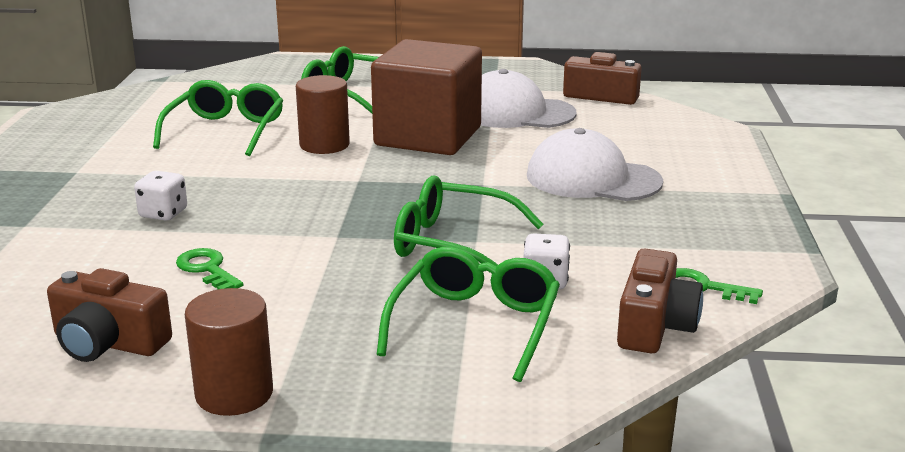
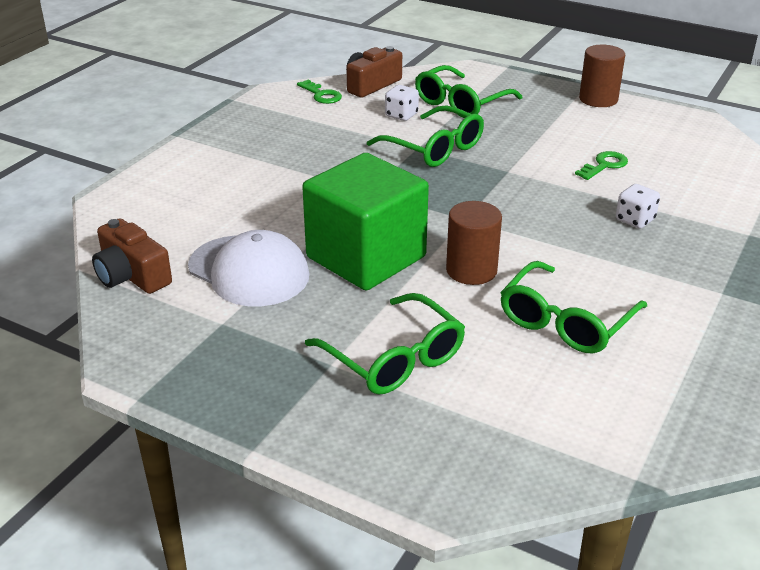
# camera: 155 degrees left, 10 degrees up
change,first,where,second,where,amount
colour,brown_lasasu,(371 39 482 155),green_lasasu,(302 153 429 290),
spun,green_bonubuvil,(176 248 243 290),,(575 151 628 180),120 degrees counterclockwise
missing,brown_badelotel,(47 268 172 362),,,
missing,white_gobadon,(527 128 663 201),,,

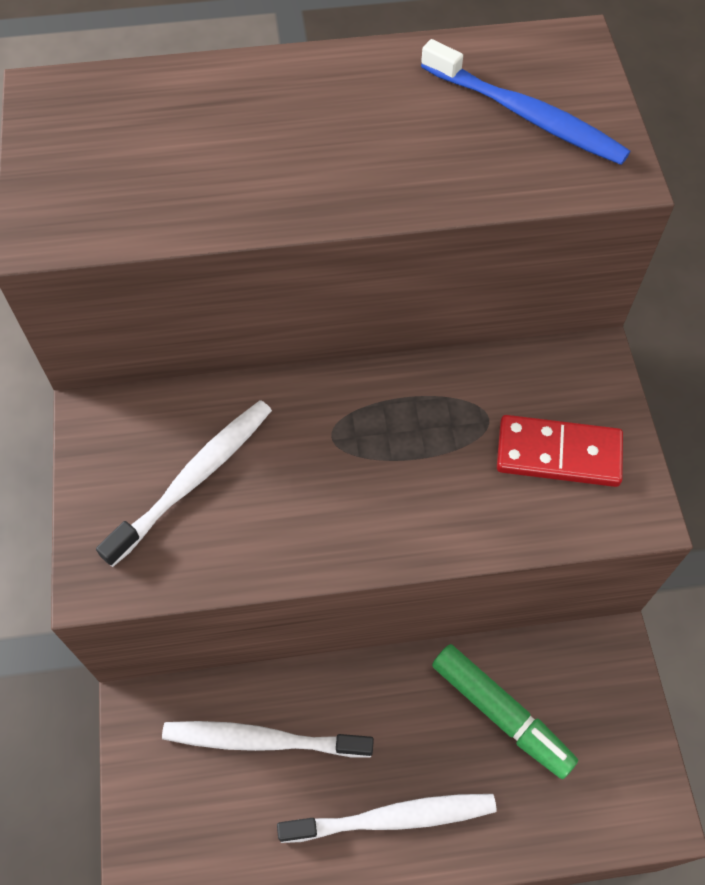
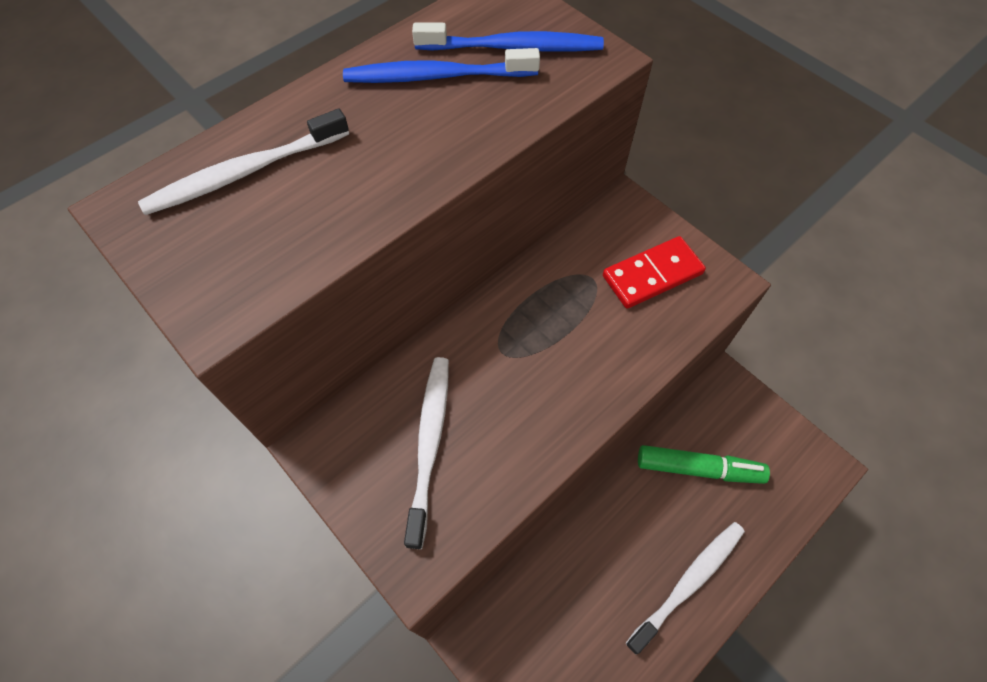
# camera: 35 degrees left, 0 degrees up
change,first,where,second,where,amount
relocated,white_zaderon,(162 721 374 758),,(138 108 349 215),
appeared,,,blue_zaderon,(343 48 540 83),

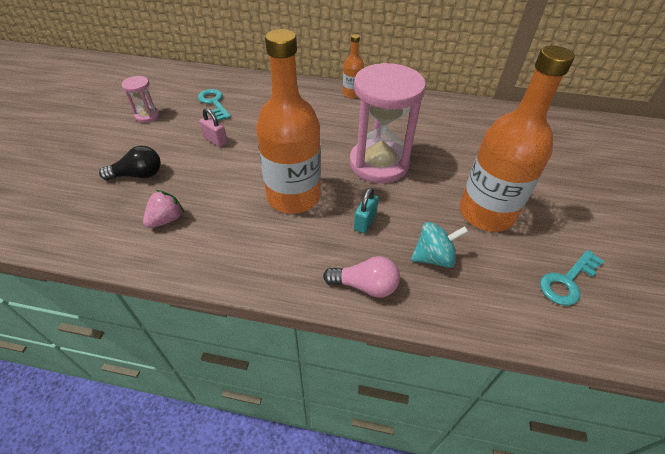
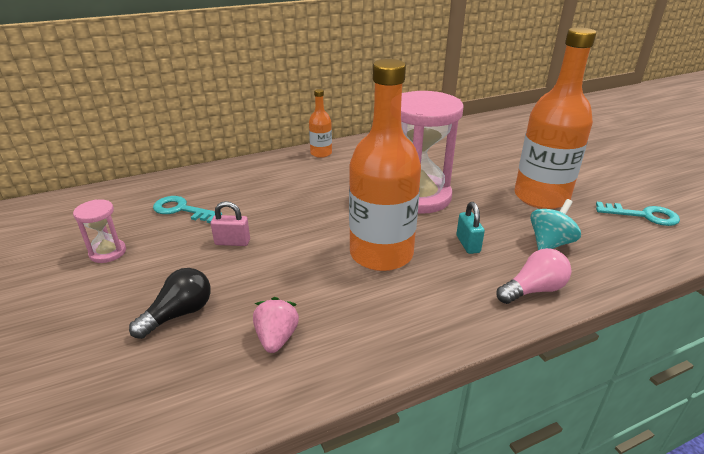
# camera: 35 degrees left, 15 degrees down
change,first,where,second,where,amount
spun,turquoise_bonubuvil,(540 250 604 306),,(596 202 680 226),90 degrees counterclockwise

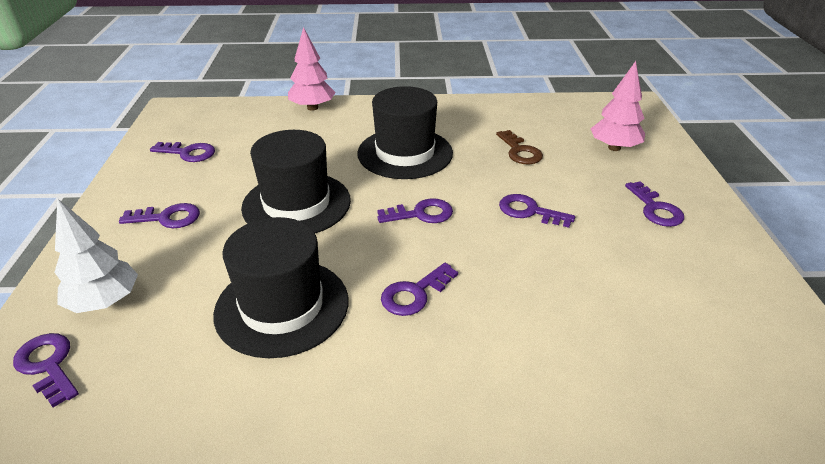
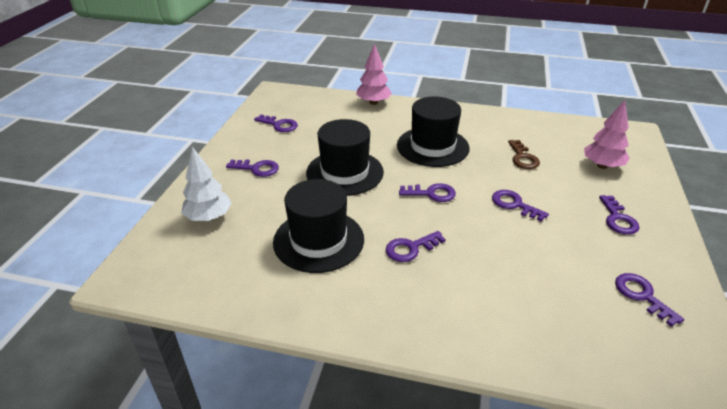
# camera: 15 degrees right, 0 degrees up
change,first,where,second,where,amount
relocated,purple_bonubuvil,(13 333 79 407),,(615 273 684 327),

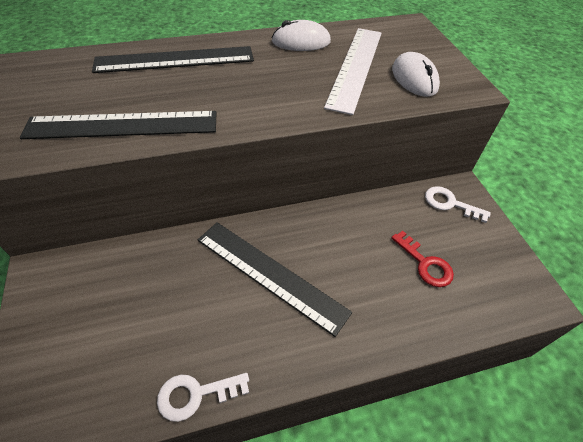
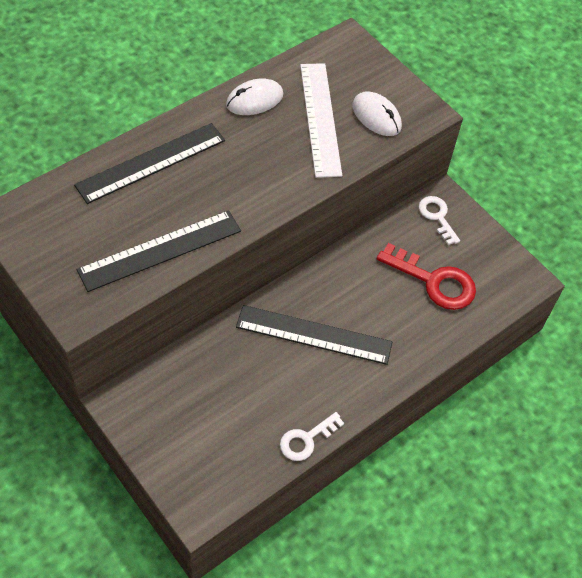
# camera: 25 degrees left, 5 degrees up
change,first,where,second,where,amount
size,red_bonubuvil,(391 231 454 287),,(377 243 476 310),x1.63
spun,white_bonubuvil,(425 186 491 223),,(419 196 460 245),60 degrees clockwise

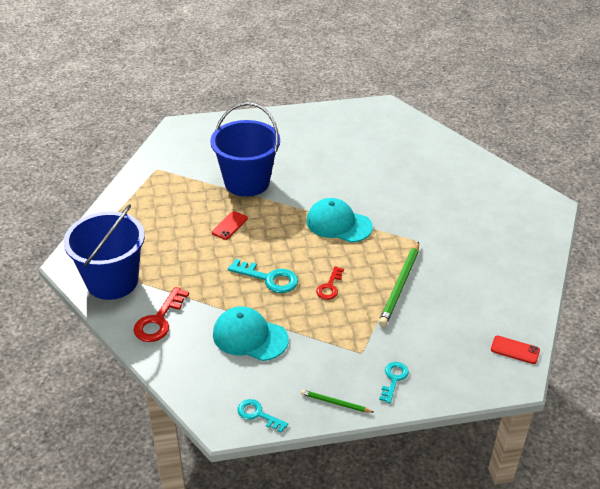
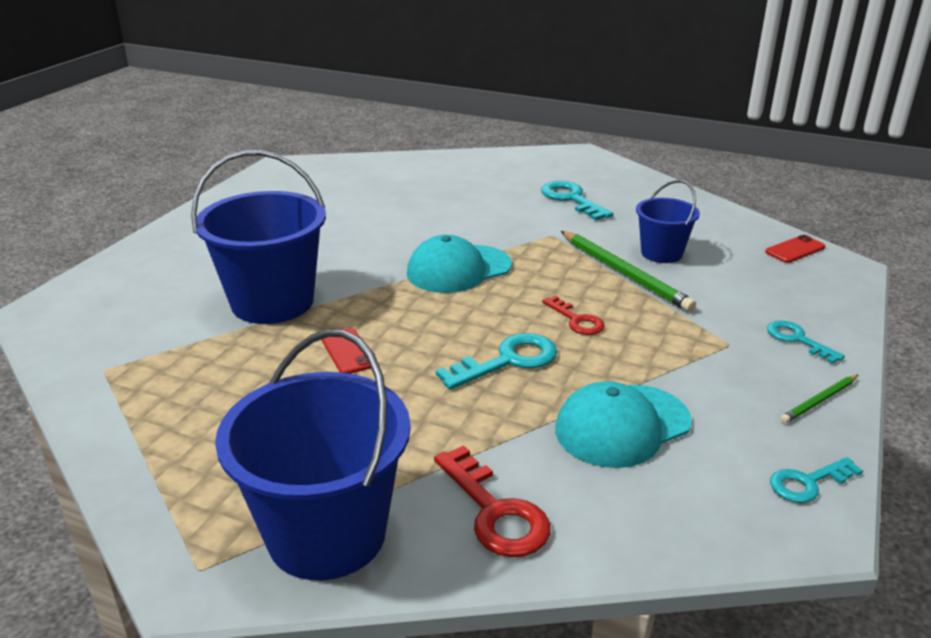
# camera: 55 degrees left, 10 degrees down
change,first,where,second,where,amount
appeared,,,turquoise_bonubuvil,(541 181 613 221),
appeared,,,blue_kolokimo,(636 180 700 263),

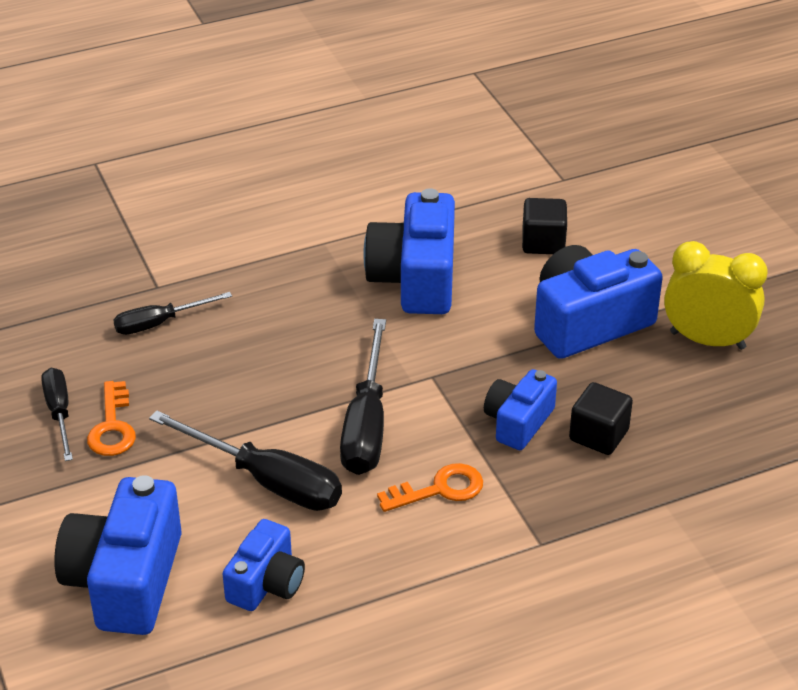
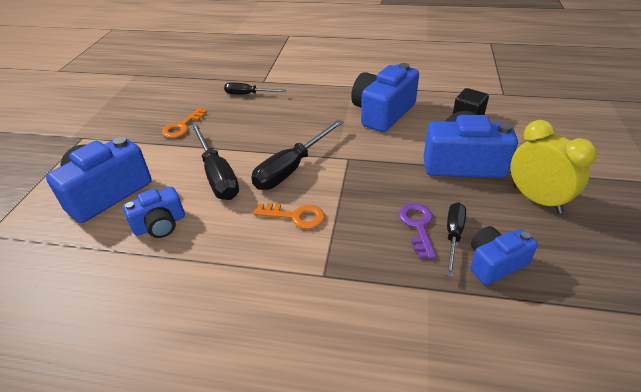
# camera: 35 degrees right, 0 degrees up
change,first,where,second,where,amount
exchanged,black_lasasu,(569 382 633 455),purple_bonubuvil,(399 203 436 259),
relocated,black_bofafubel,(41 368 73 461),,(446 202 466 277),
relocated,blue_badelotel,(484 369 557 450),,(470 226 538 285),

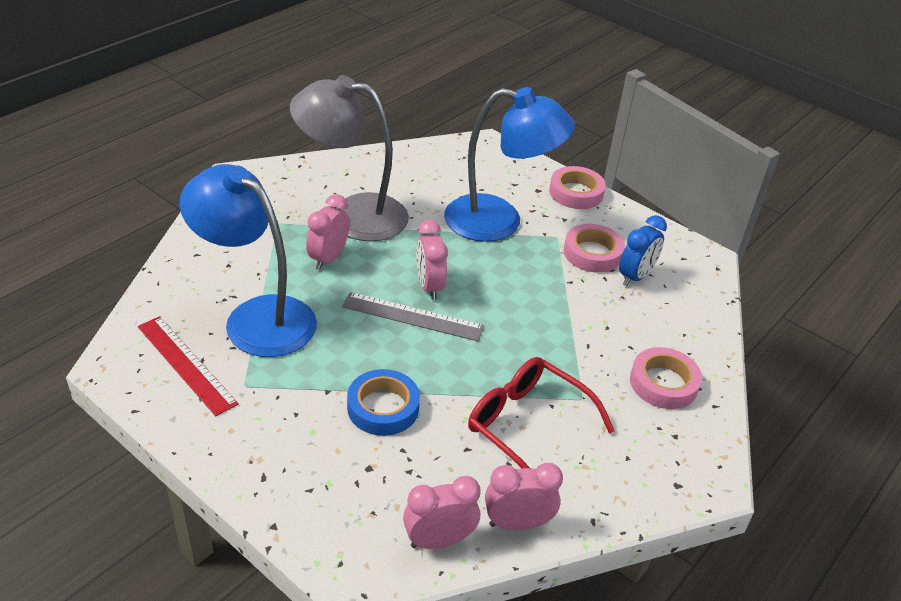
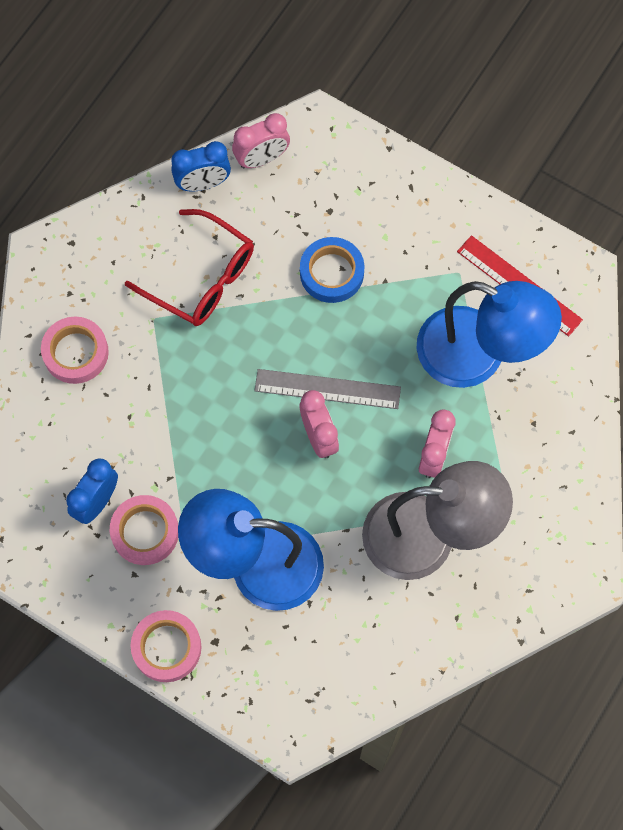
# camera: 175 degrees right, 30 degrees up
change,first,where,second,where,amount
colour,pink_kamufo,(485 463 563 530),blue_kamufo,(171 141 231 191),

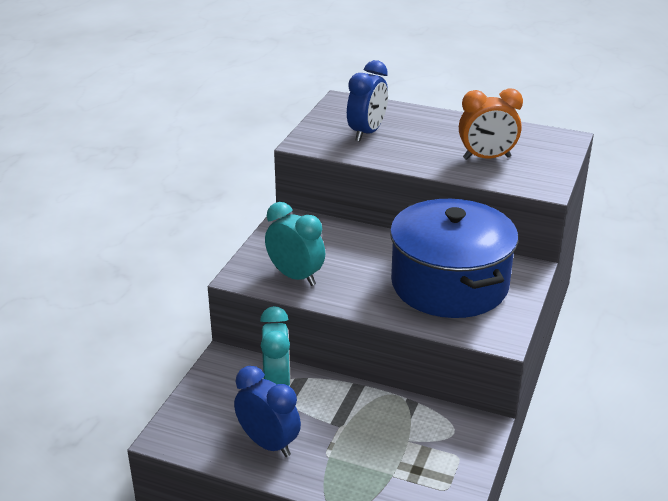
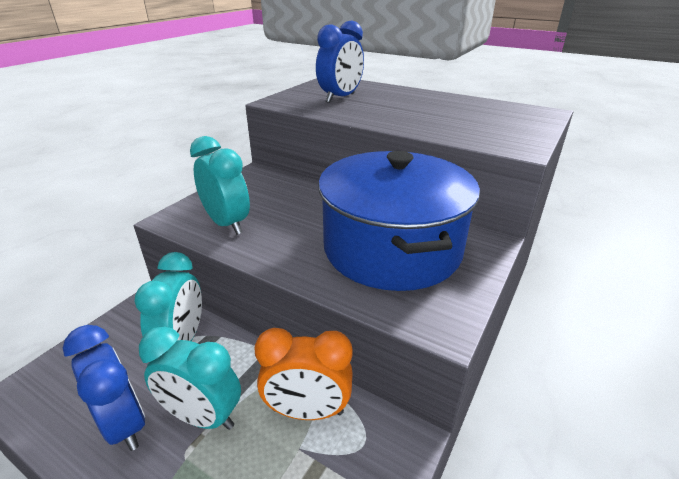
# camera: 10 degrees right, 0 degrees up
change,first,where,second,where,amount
appeared,,,turquoise_kamufo,(139 326 241 430),
relocated,orange_kamufo,(459 88 523 160),,(254 328 353 420),

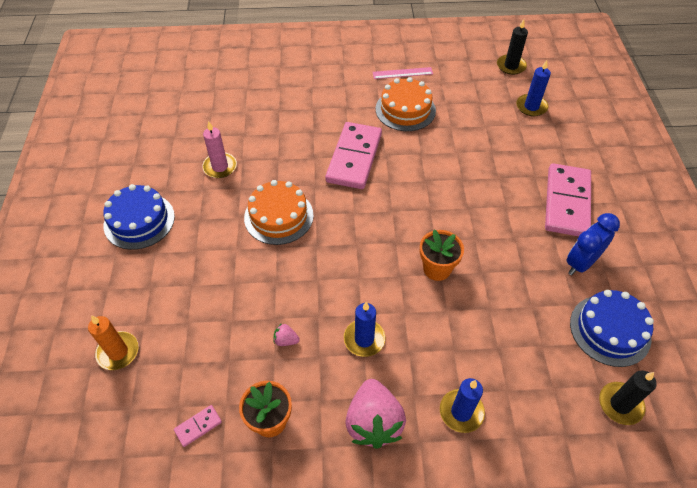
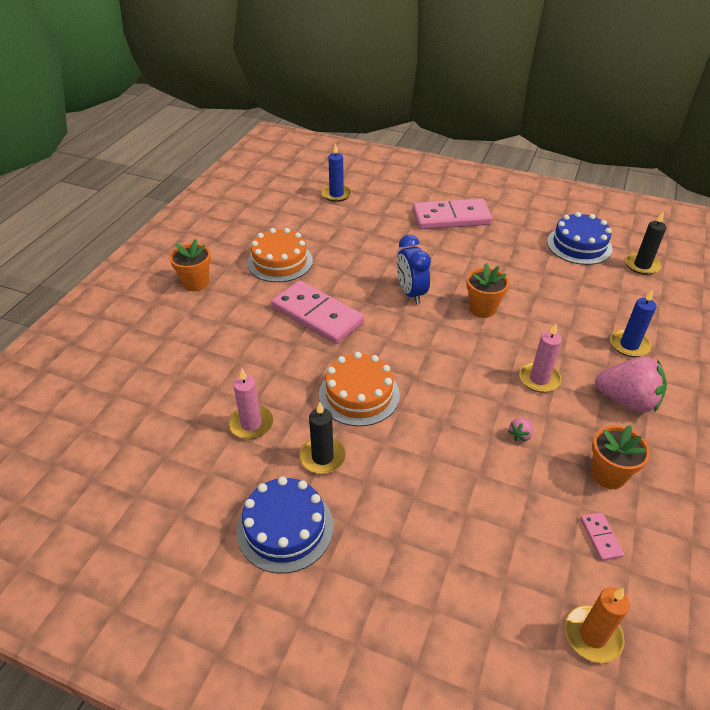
# camera: 65 degrees left, 10 degrees down
change,first,where,second,where,amount
appeared,,,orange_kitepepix,(169 239 211 291),
relocated,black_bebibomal,(497 19 528 75),,(299 402 346 474),
relocated,blue_kamufo,(566 213 620 275),,(397 235 431 304),
spun,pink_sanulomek,(545 163 591 236),,(413 198 493 229),45 degrees counterclockwise
colour,blue_bebibomal,(344 302 385 357),pink_bebibomal,(519 323 562 392),
relocated,orange_bebibomal,(88 315 139 370),,(565 587 630 663),
missing,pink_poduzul,(373 67 433 79),,,

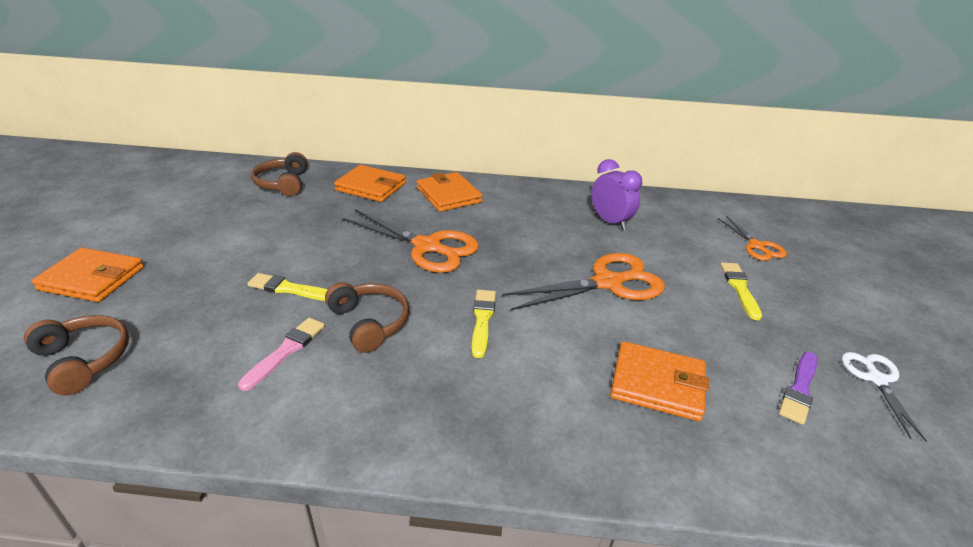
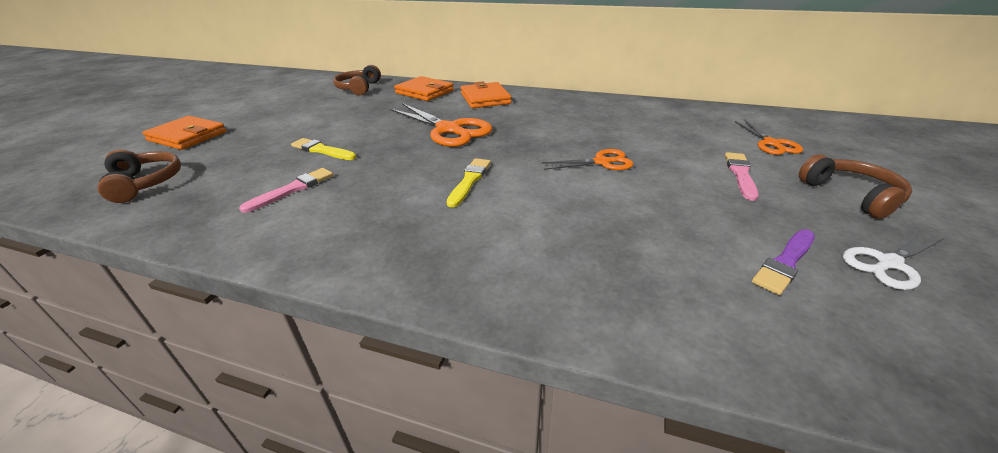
# camera: 15 degrees right, 0 degrees up
change,first,where,second,where,amount
size,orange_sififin,(502 253 665 310),,(541 149 633 170),x0.57
colour,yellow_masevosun,(720 262 762 320),pink_masevosun,(725 152 759 201),
relocated,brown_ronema,(325 282 409 353),,(799 154 912 219),
spun,white_sififin,(842 352 927 442),,(843 232 945 290),135 degrees counterclockwise
missing,purple_kamufo,(591 159 642 230),,,
missing,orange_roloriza,(610 341 709 421),,,

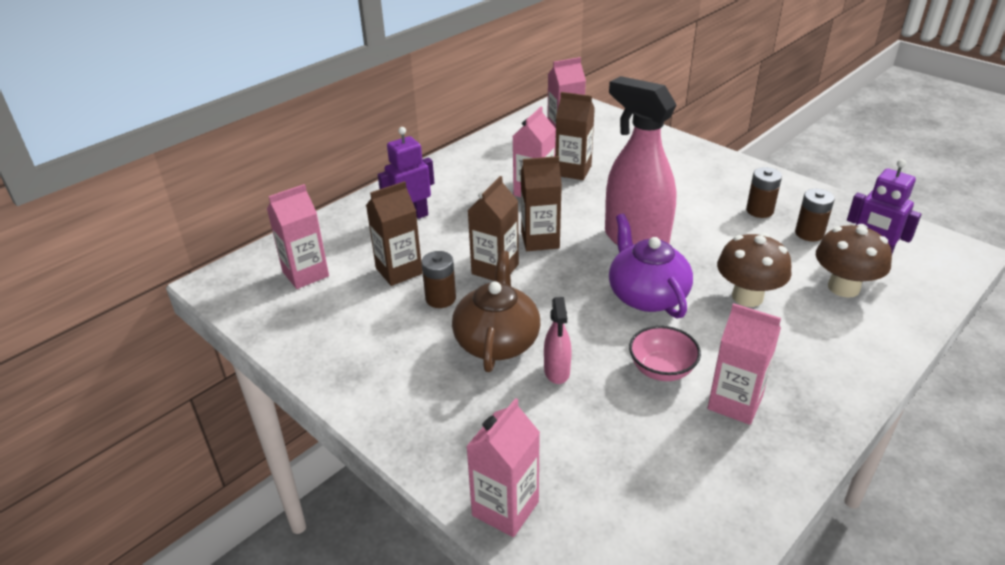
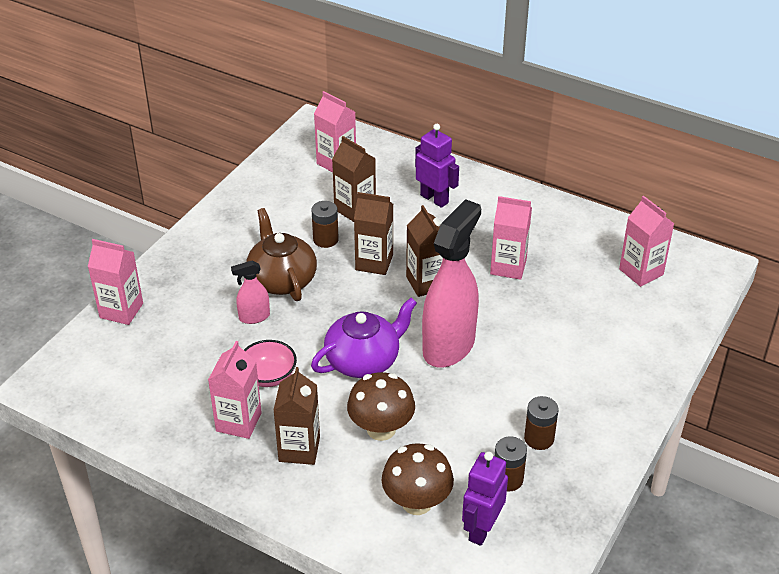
# camera: 75 degrees right, 5 degrees up
change,first,where,second,where,amount
spun,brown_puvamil,(452 251 540 372),,(246 208 317 301),105 degrees counterclockwise
relocated,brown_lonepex,(555 92 595 180),,(273 367 320 465),

